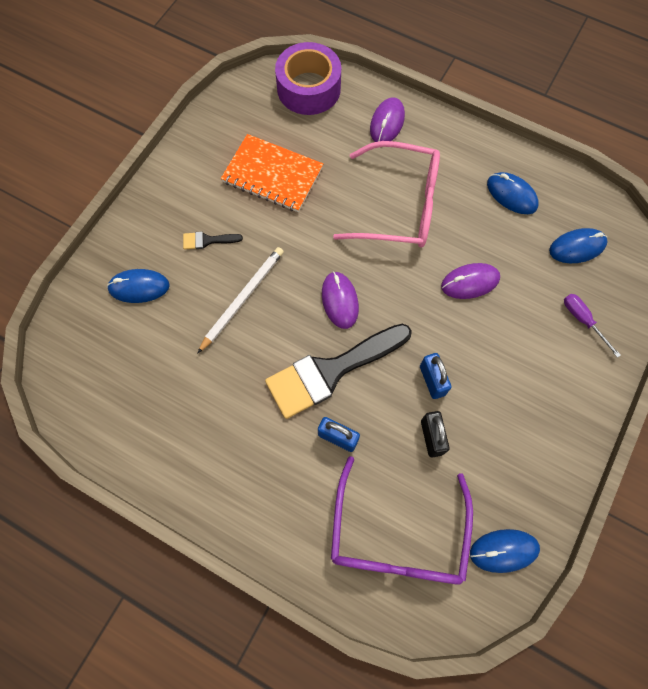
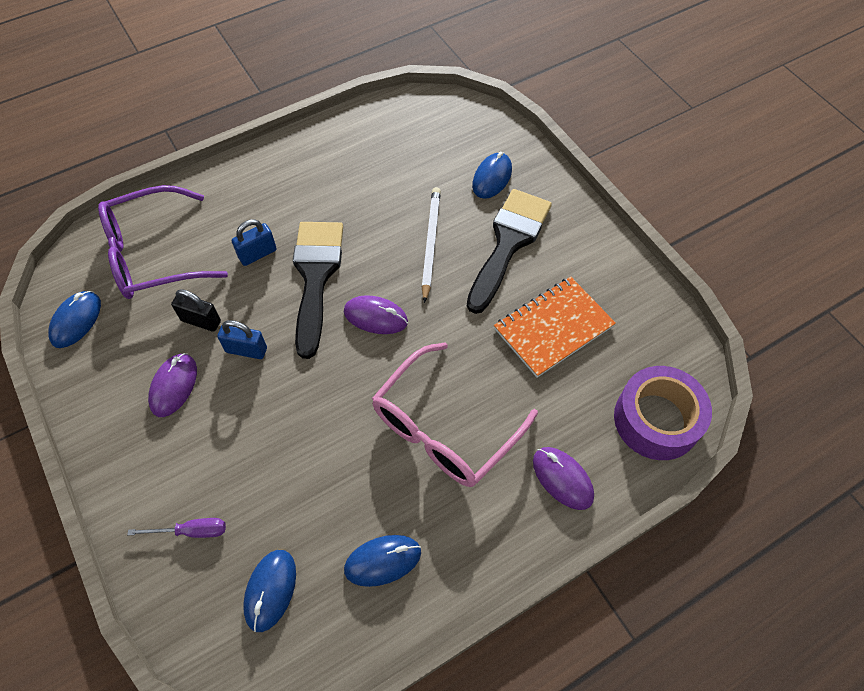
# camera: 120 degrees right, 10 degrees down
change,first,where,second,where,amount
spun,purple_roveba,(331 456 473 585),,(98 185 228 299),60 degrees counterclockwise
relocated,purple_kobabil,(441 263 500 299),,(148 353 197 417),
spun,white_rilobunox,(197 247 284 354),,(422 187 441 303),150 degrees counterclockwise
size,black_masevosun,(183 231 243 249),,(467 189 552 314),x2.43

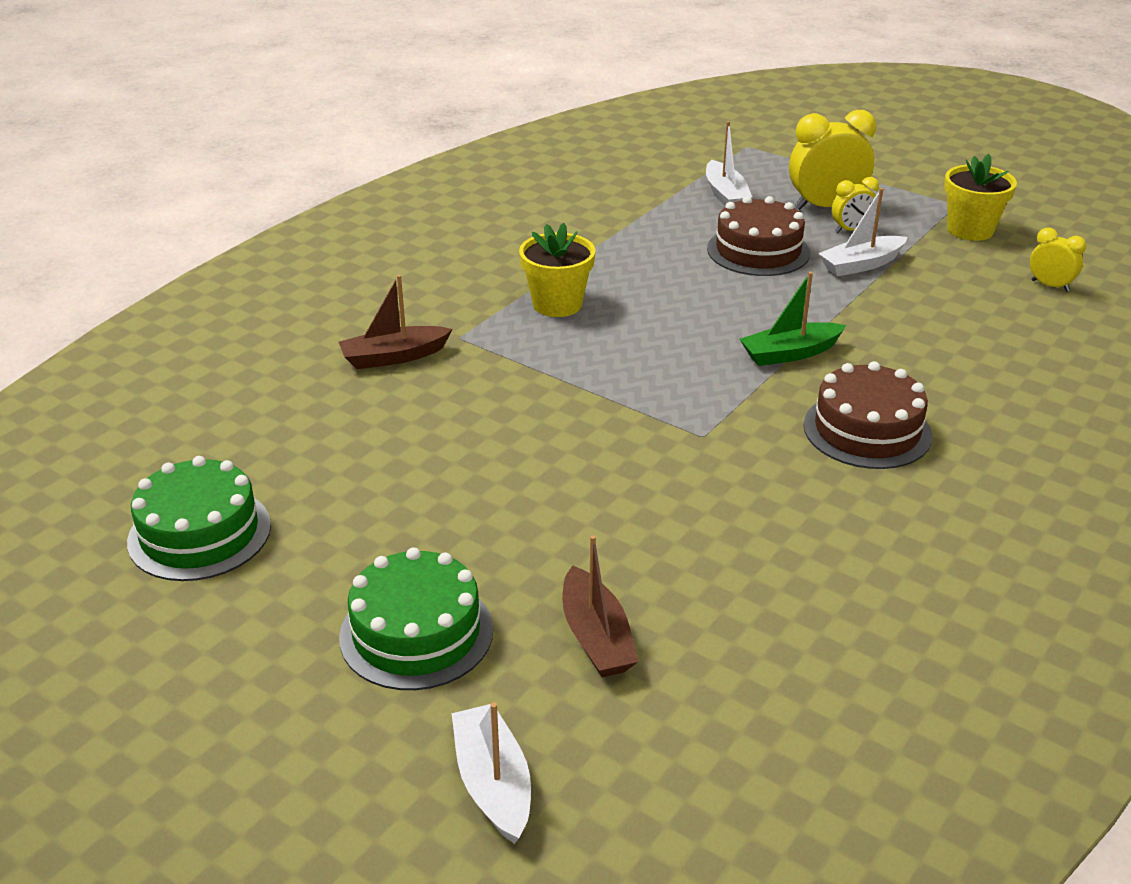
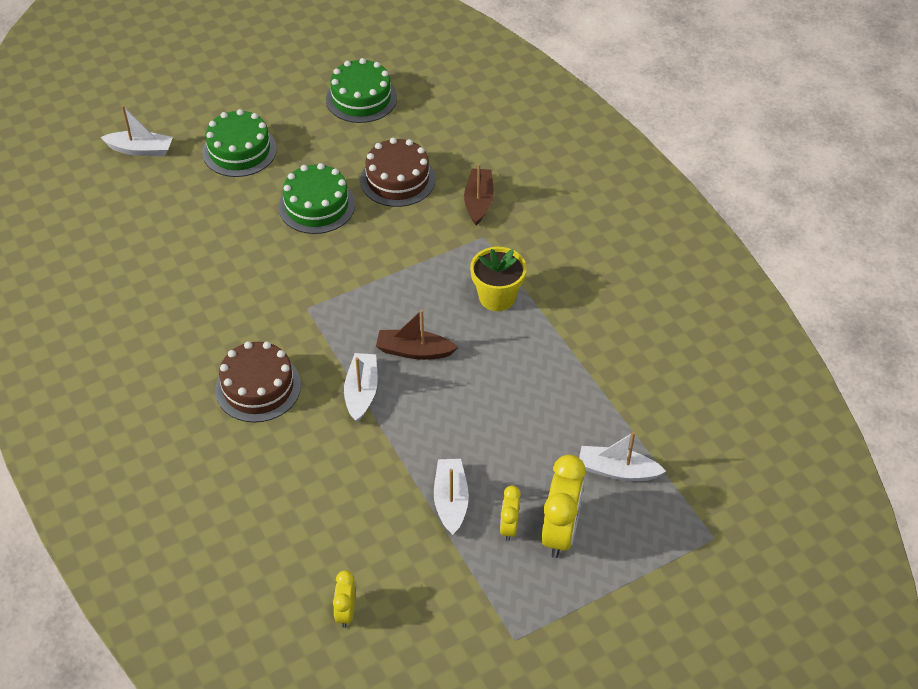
# camera: 115 degrees right, 15 degrees up
change,first,where,second,where,amount
appeared,,,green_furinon,(279 163 355 234),
spun,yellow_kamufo,(1030 227 1086 292),,(333 570 355 628),120 degrees clockwise
colour,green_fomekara,(740 272 846 366),white_fomekara,(344 353 378 422),
relocated,brown_furinon,(707 196 810 276),,(360 138 436 207),
relocated,brown_fomekara,(563 535 638 677),,(376 310 458 360),
missing,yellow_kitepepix,(944 154 1017 241),,,

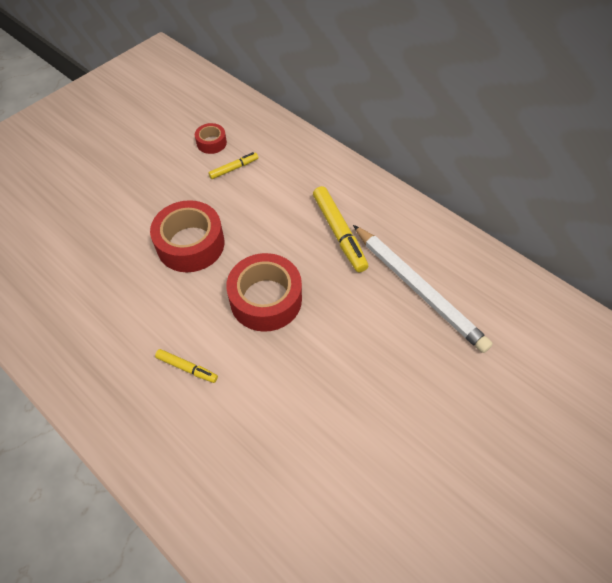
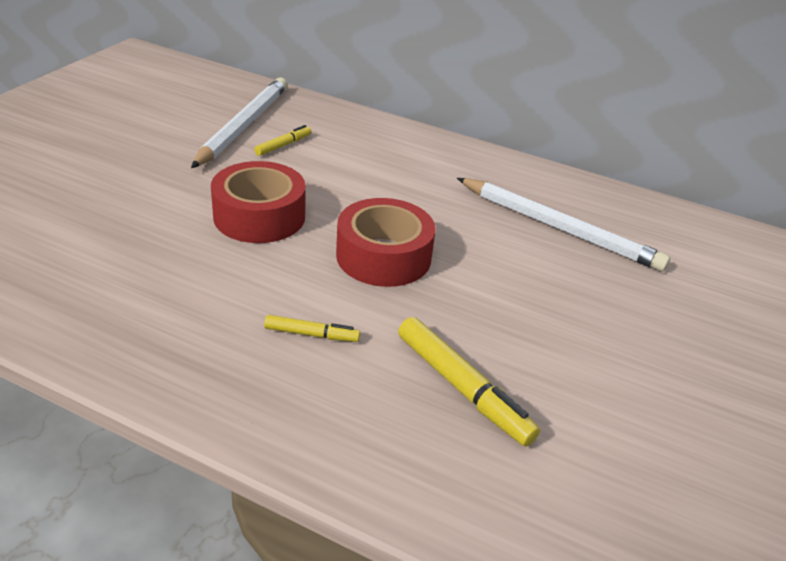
# camera: 20 degrees left, 20 degrees down
change,first,where,second,where,amount
exchanged,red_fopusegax,(195 123 227 154),white_rilobunox,(191 78 288 168),
relocated,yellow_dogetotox,(313 186 368 272),,(398 317 540 447),

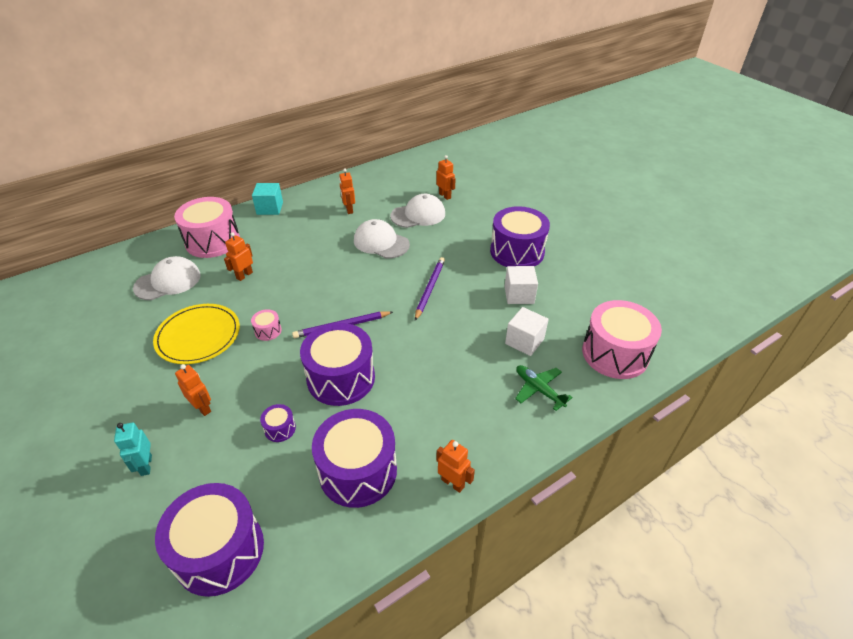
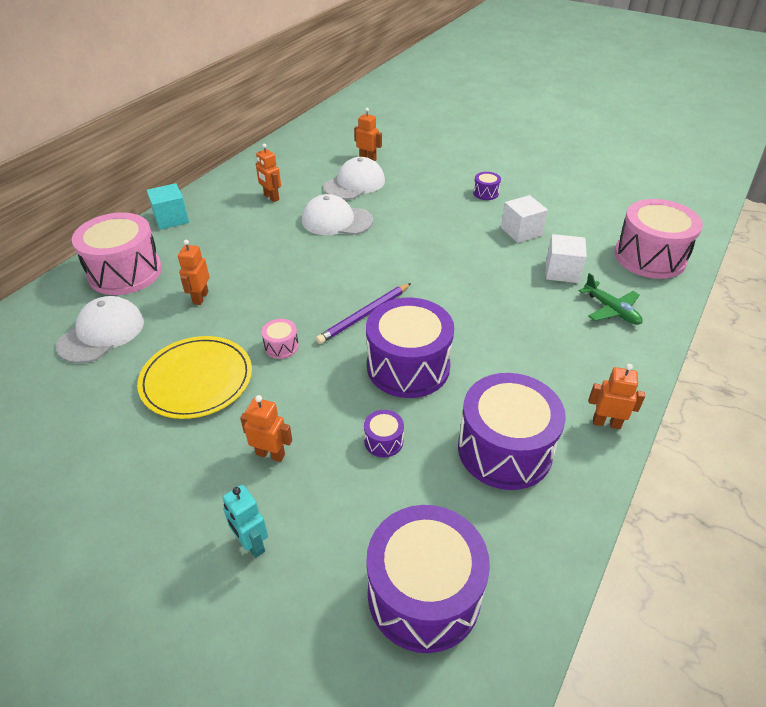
# camera: 25 degrees left, 0 degrees up
change,first,where,second,where,amount
size,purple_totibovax,(490 206 550 267),,(473 172 501 200),x0.42
spun,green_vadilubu,(515 365 573 411),,(579 273 643 325),150 degrees counterclockwise
missing,purple_rilobunox,(415 257 445 321),,,

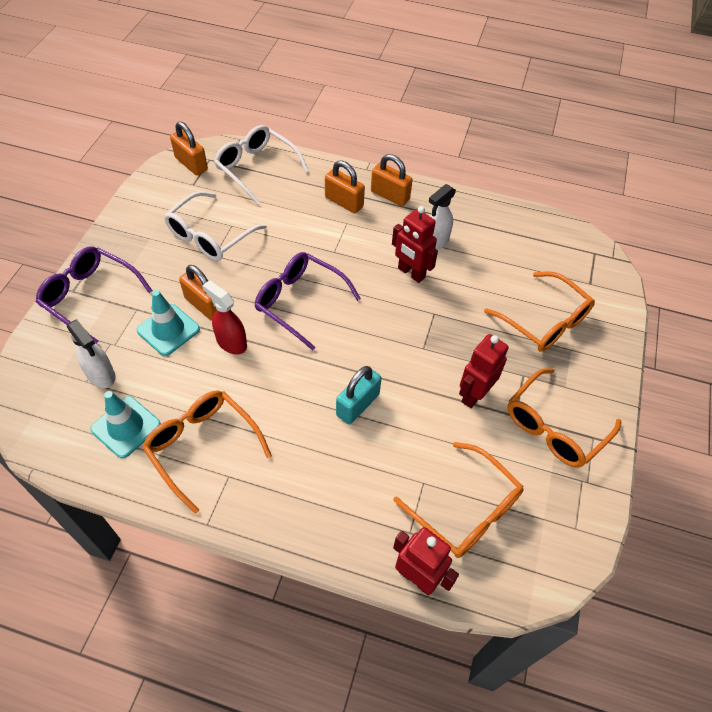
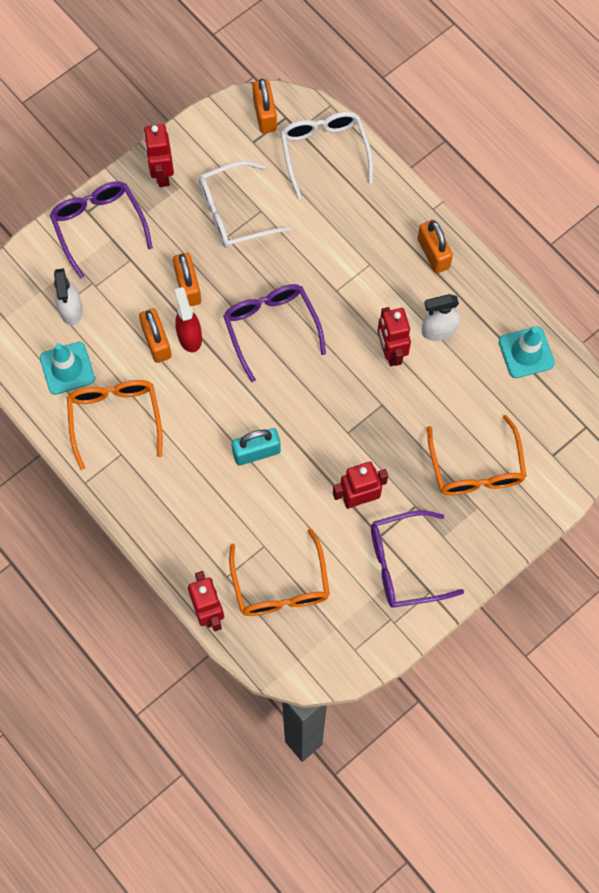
# camera: 35 degrees right, 15 degrees up
change,first,where,second,where,amount
relocated,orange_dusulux,(325 161 365 213),,(139 309 172 363),
appeared,,,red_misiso,(143 124 174 187),
colour,orange_roveba,(507 368 621 467),purple_roveba,(371 510 464 608),
relocated,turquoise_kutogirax,(137 290 200 356),,(499 327 555 378),

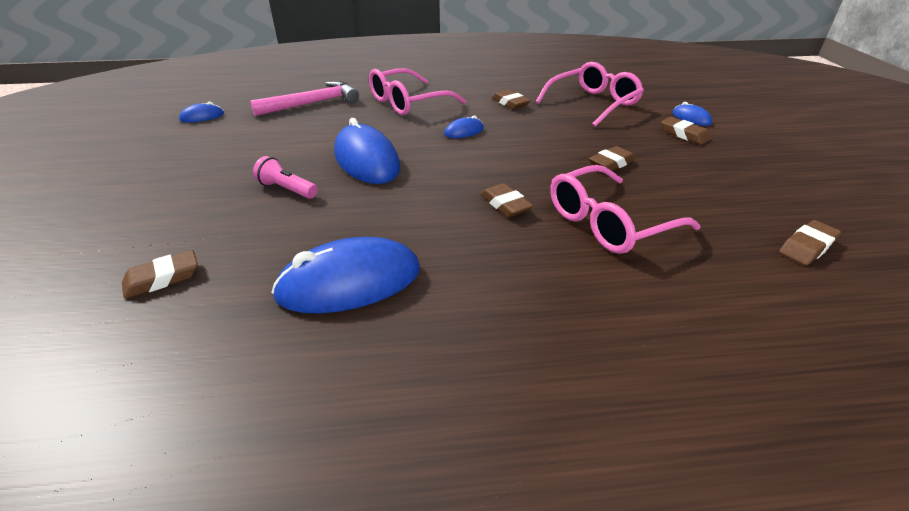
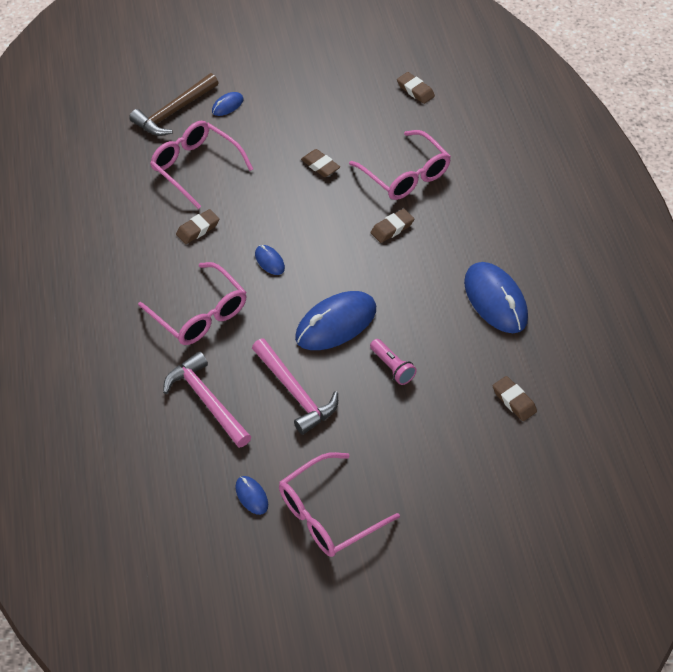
# camera: 95 degrees left, 15 degrees up
change,first,where,second,where,amount
appeared,,,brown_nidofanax,(129 73 219 136),
appeared,,,pink_nidofanax,(252 338 338 435),
appeared,,,pink_roveba,(279 452 400 557),
spun,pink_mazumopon,(253 156 318 199),,(370 339 417 385),60 degrees counterclockwise
missing,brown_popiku,(661 117 711 145),,,

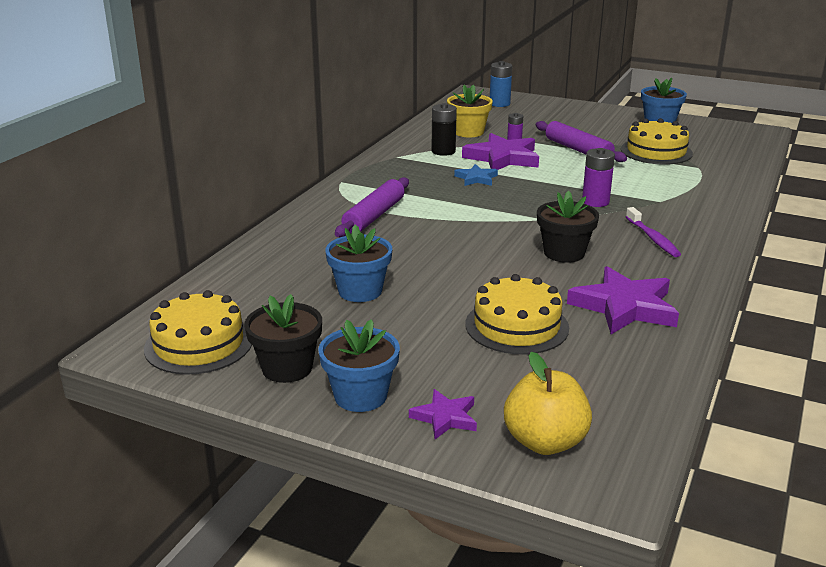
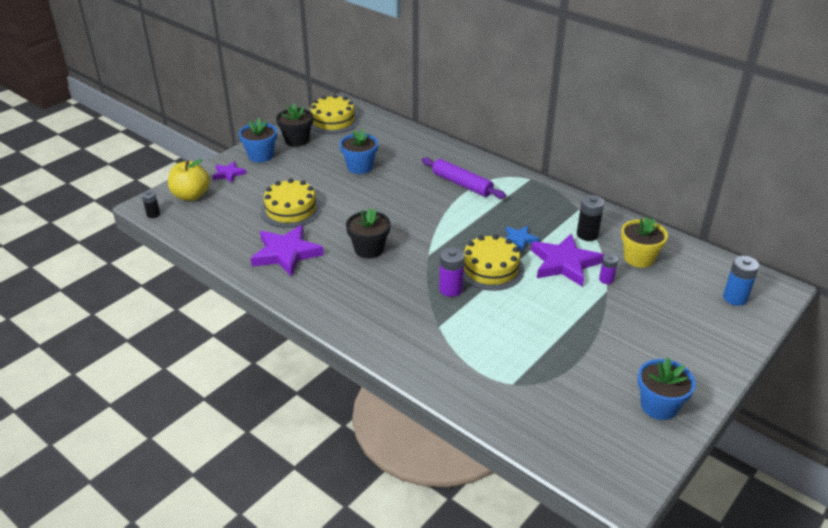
# camera: 105 degrees right, 10 degrees up
change,first,where,second,where,amount
appeared,,,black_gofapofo,(142 190 160 218),
relocated,yellow_furinon,(621 118 693 165),,(463 234 524 291),
missing,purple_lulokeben,(536 121 627 162),,,
missing,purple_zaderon,(626 207 681 257),,,

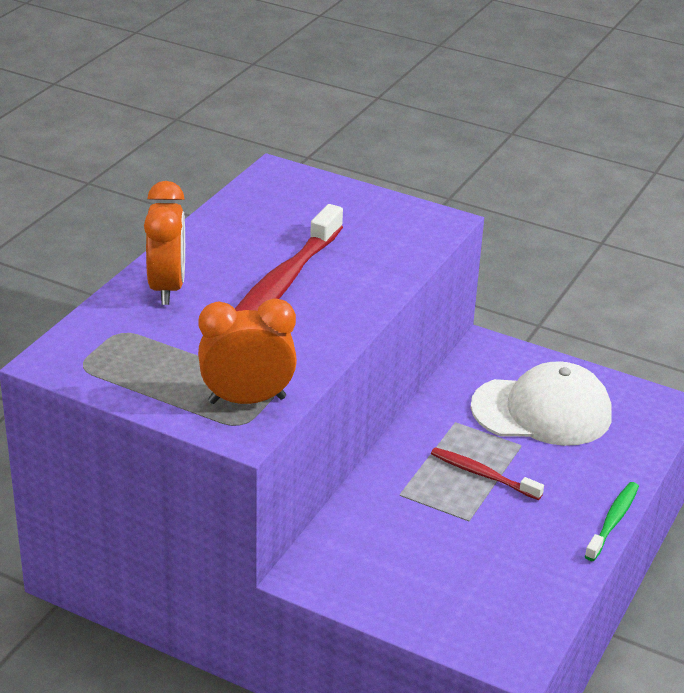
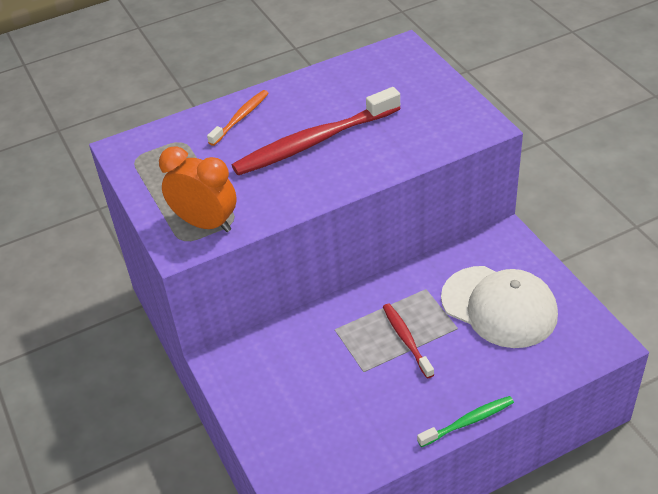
# camera: 40 degrees right, 10 degrees up
change,first,where,second,where,amount
exchanged,orange_kamufo,(144 181 185 305),orange_zaderon,(207 90 269 146),

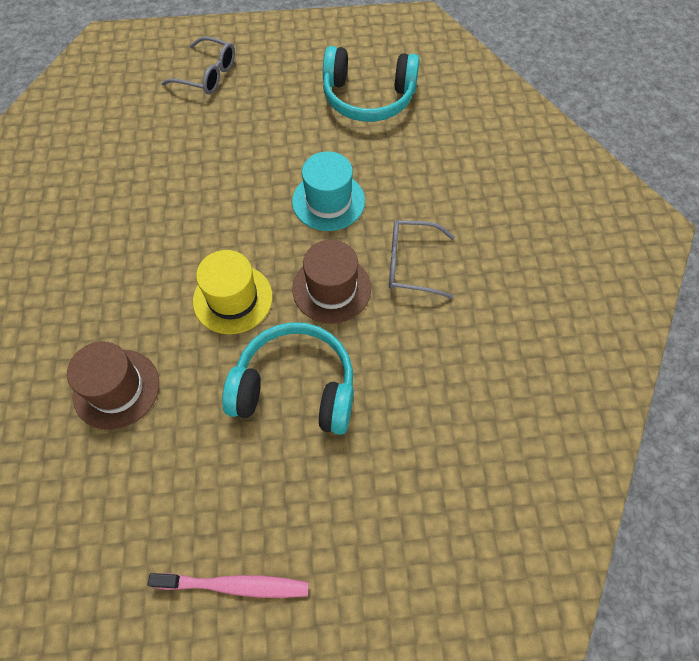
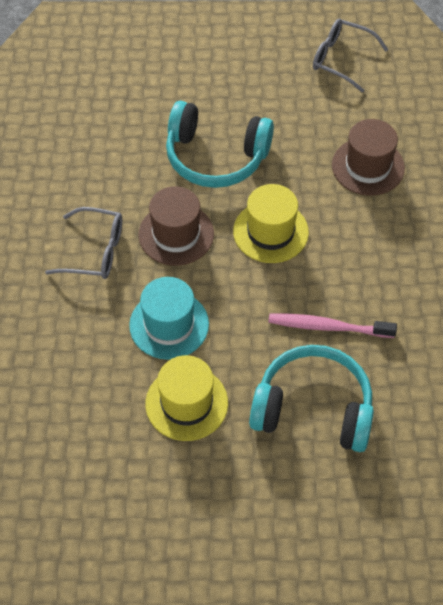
# camera: 175 degrees left, 5 degrees down
change,first,where,second,where,amount
appeared,,,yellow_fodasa,(145 355 228 441),
relocated,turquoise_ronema,(323 46 420 122),,(249 345 374 452),
relocated,pink_zaderon,(148 573 309 598),,(268 314 397 338),
relocated,grey_roveba,(161 36 235 94),,(313 19 388 93),

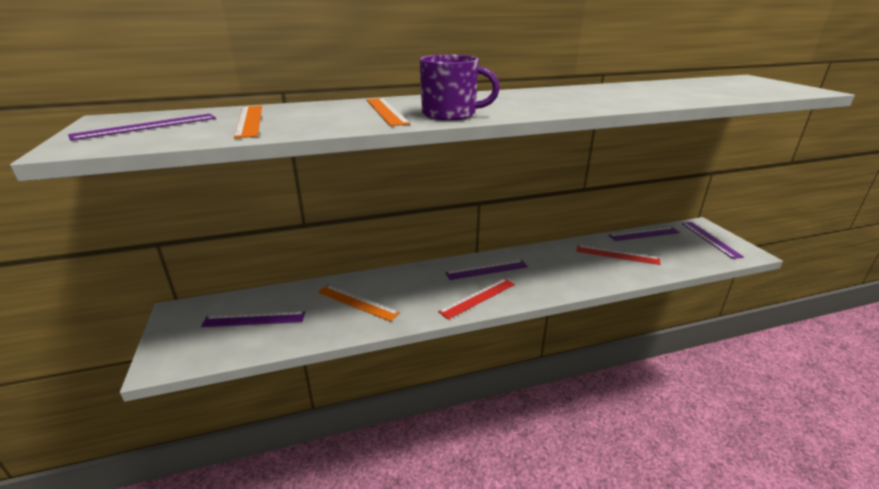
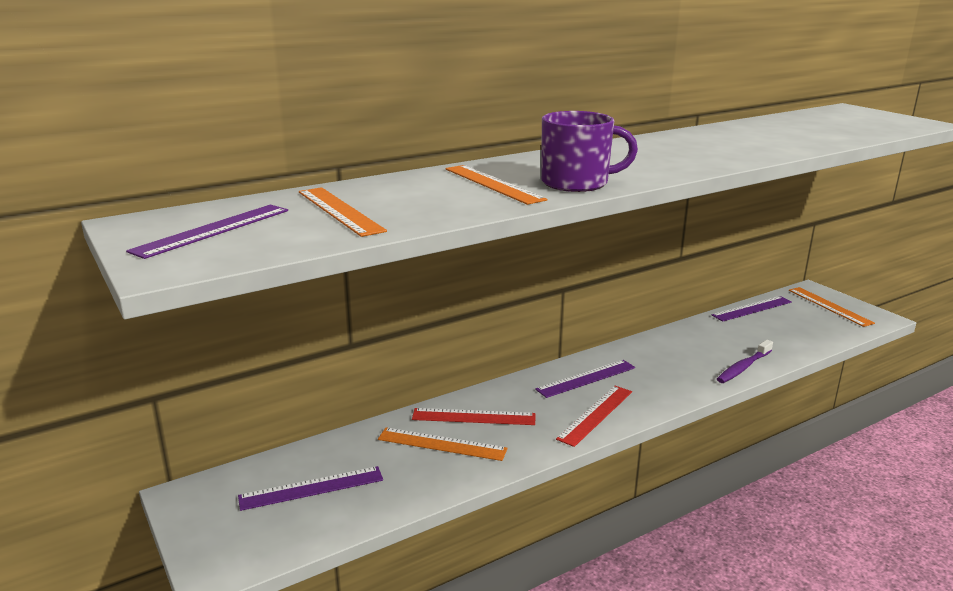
# camera: 15 degrees left, 5 degrees down
change,first,where,second,where,amount
relocated,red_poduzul,(577 245 661 265),,(412 408 535 425),
appeared,,,purple_zaderon,(717 340 773 383),
colour,purple_poduzul,(682 222 744 259),orange_poduzul,(789 287 875 327),

